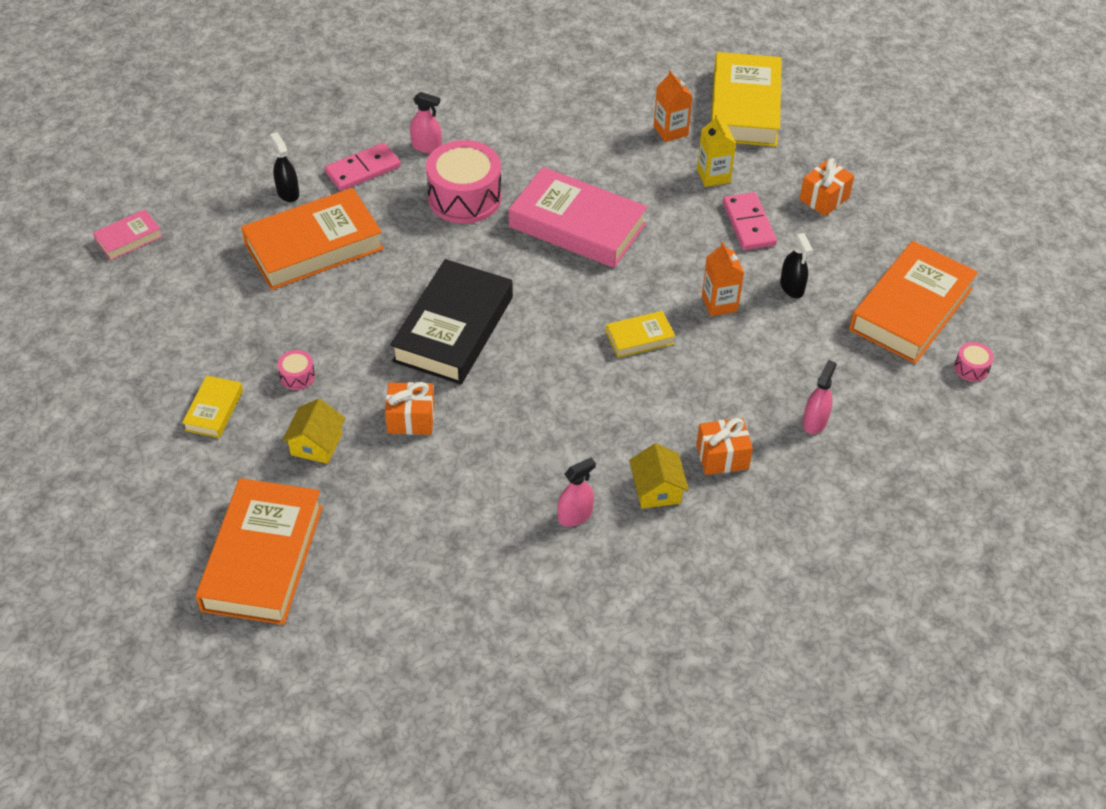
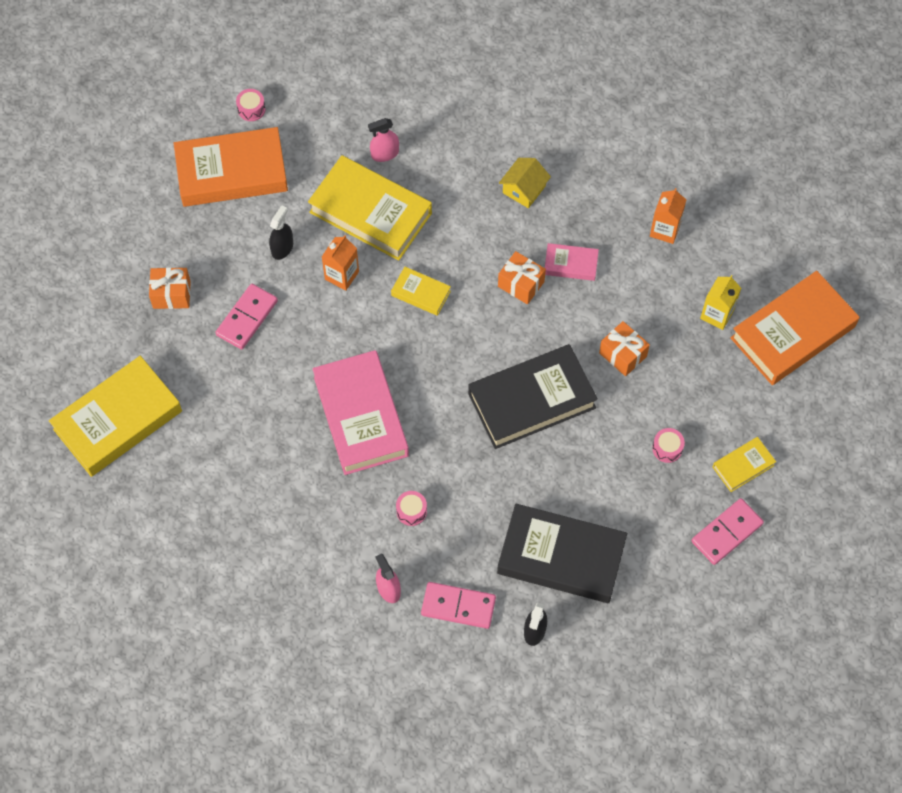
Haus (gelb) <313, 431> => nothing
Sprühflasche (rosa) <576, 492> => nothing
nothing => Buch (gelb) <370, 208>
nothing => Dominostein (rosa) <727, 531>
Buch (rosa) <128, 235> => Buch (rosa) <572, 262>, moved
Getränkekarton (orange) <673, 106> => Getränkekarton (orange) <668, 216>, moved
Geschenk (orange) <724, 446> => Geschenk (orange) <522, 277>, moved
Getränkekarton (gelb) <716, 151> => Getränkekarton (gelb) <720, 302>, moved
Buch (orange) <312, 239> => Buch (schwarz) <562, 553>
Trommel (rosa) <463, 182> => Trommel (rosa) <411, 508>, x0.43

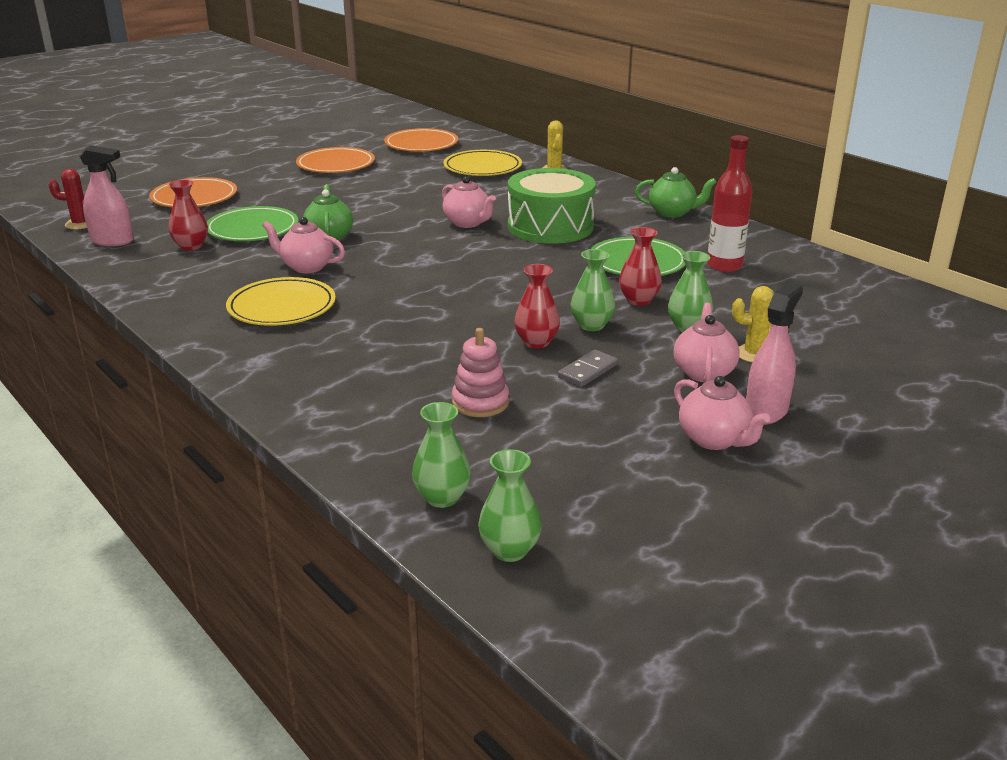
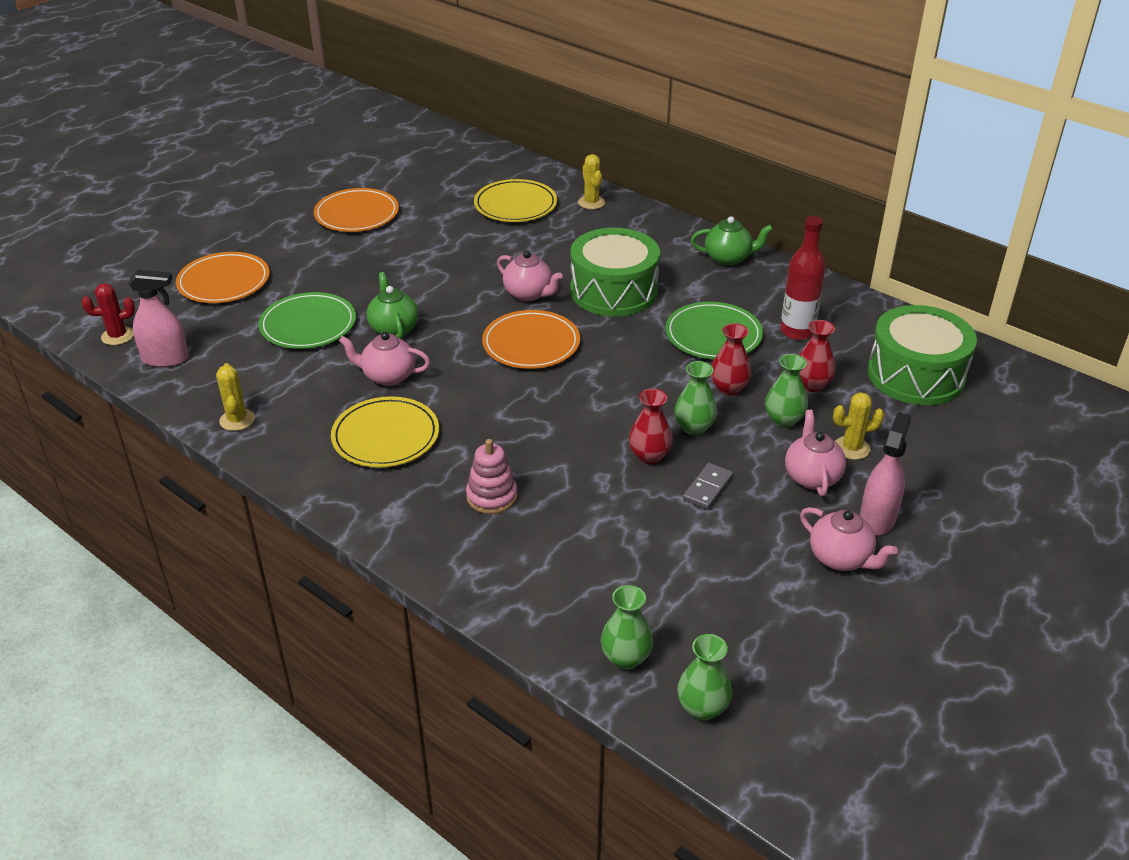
nothing => Kaktus (gelb) <235, 397>
nothing => Trommel (grün) <922, 355>
Vase (rot) <188, 215> => Vase (rot) <817, 356>, moved
Teller (orange) <421, 139> => Teller (orange) <531, 339>, moved
Stapelspielzeug (rosa) <480, 372> => Stapelspielzeug (rosa) <492, 476>, moved

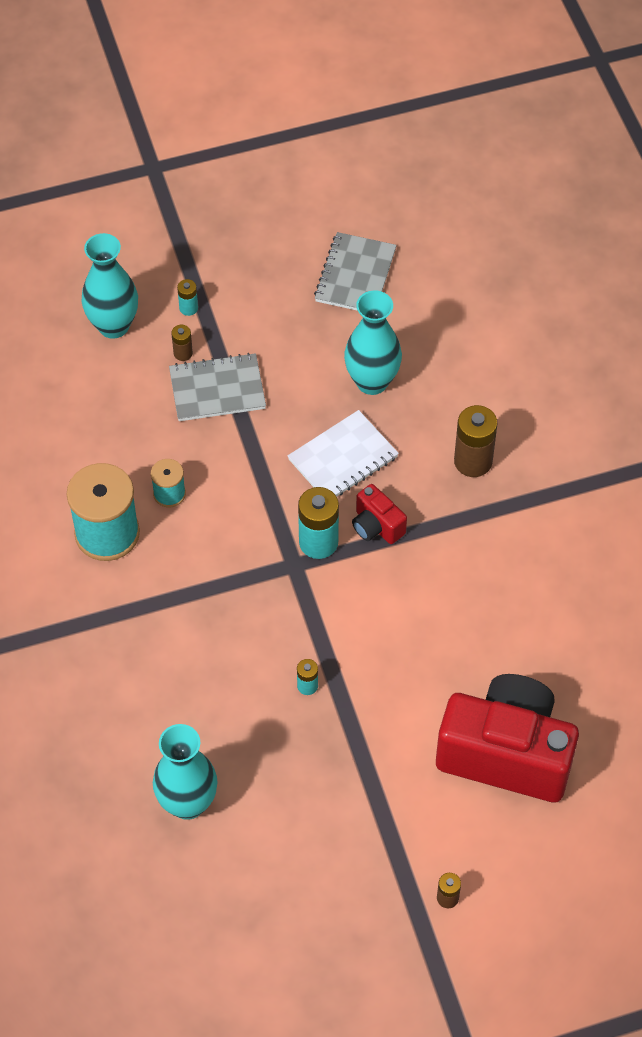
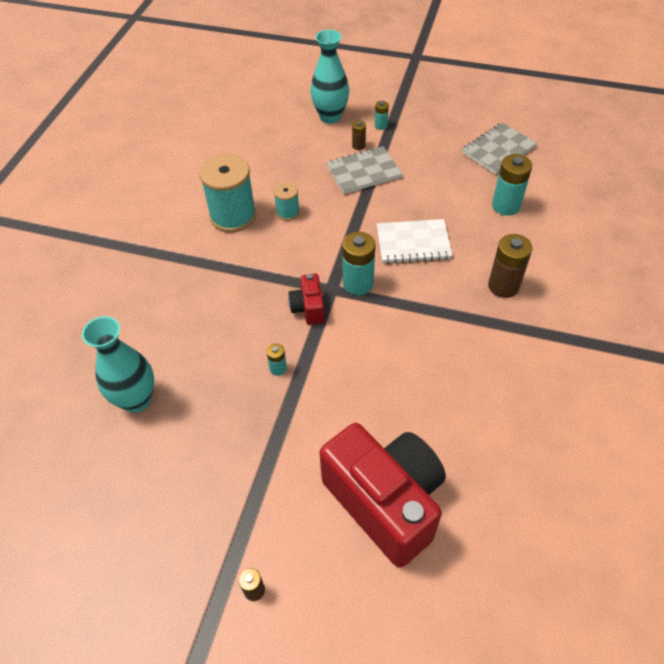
Vase (türkis) <373, 342> => nothing
nothing => Batterie (türkis) <512, 185>
Kamera (rot) <379, 514> => Kamera (rot) <306, 299>, moved
Notizbuch (grau) <217, 387> => Notizbuch (grau) <364, 170>, 45 degrees counterclockwise

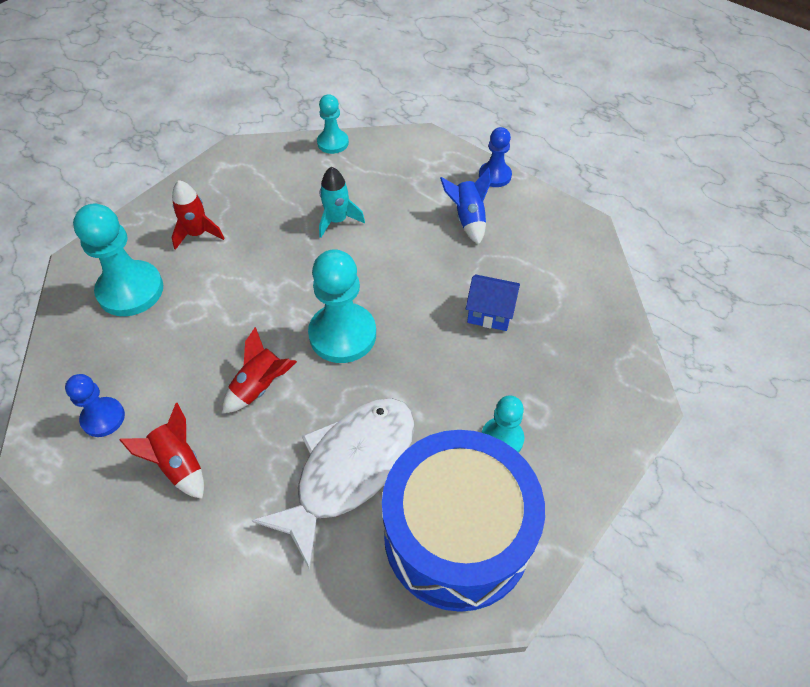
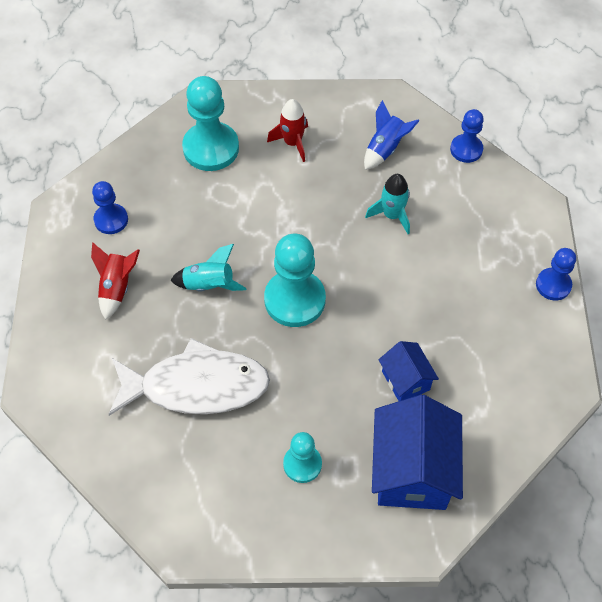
Trommel (blau) <463, 521> => nothing
nothing => Haus (blau) <417, 452>
Rakete (blau) <465, 206> => Rakete (blau) <391, 135>, moved
Rakete (rot) <260, 370> => Rakete (türkis) <208, 267>
Bauer (türkis) <333, 124> => Bauer (blau) <467, 136>

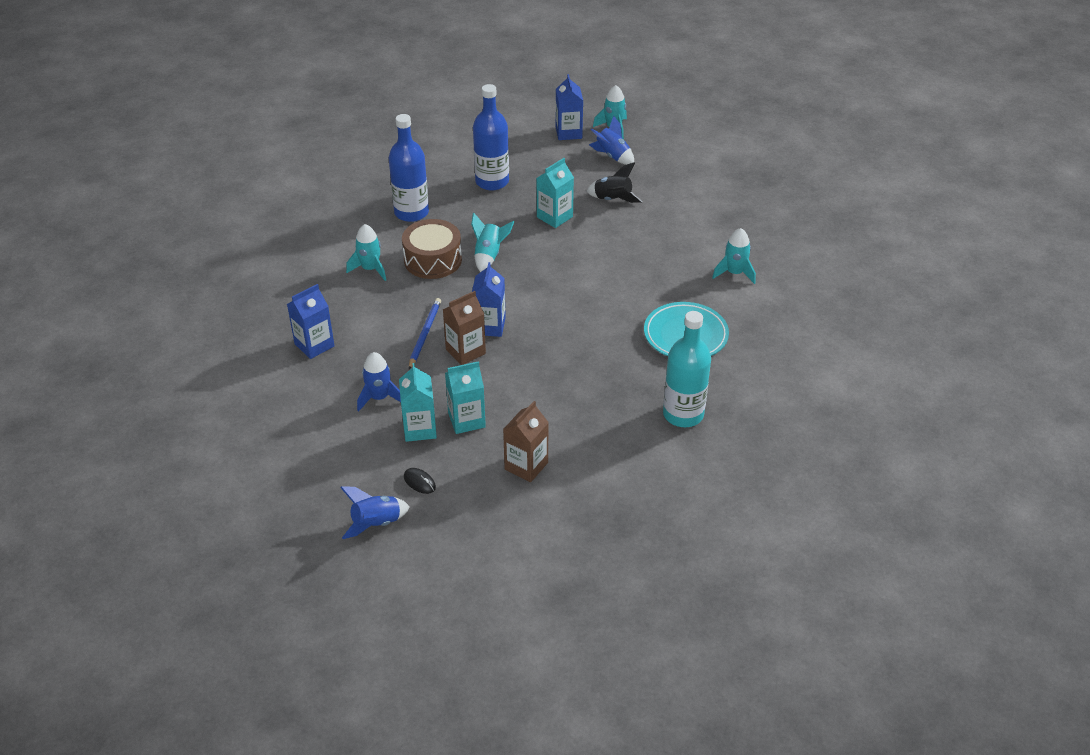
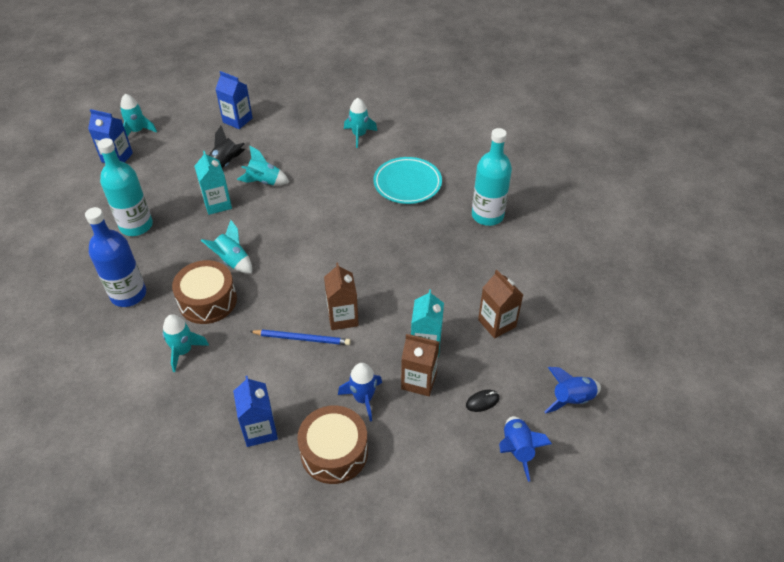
nothing => Rakete (türkis) <263, 165>
nothing => Trommel (braun) <332, 444>
Getränkekarton (blau) <489, 299> => Getränkekarton (blau) <234, 100>, moved
Rakete (blau) <611, 140> => Rakete (blau) <573, 390>, moved
Getränkekarton (türkis) <418, 402> => Getränkekarton (braun) <420, 365>
Flasche (blau) <491, 137> => Flasche (türkis) <125, 187>
Bleistift (blau) <425, 334> => Bleistift (blau) <300, 337>, 150 degrees clockwise

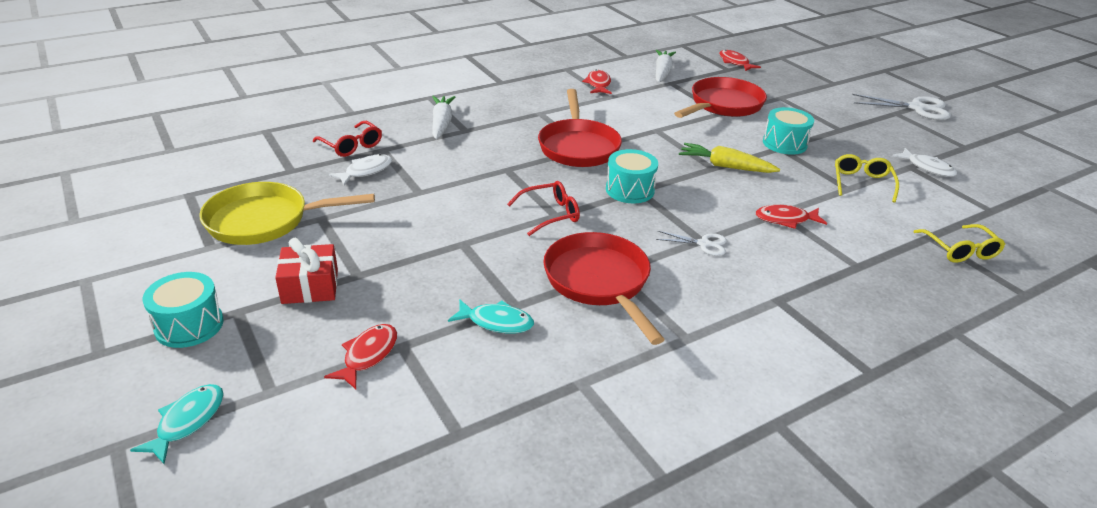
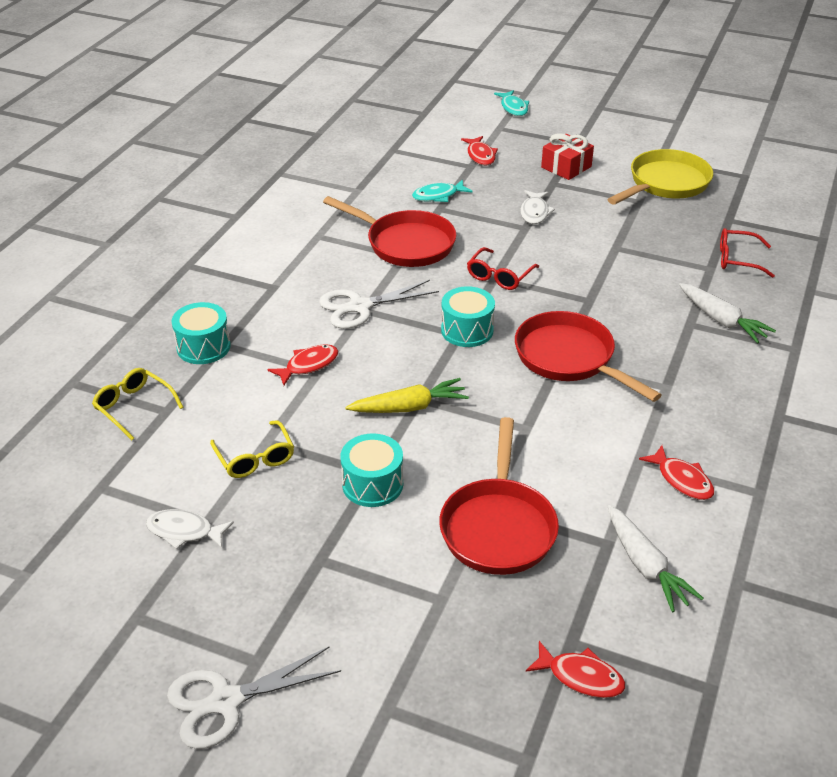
Trommel (türkis) <183, 310> => Trommel (türkis) <201, 333>, moved
Fisch (weiß) <360, 169> => Fisch (weiß) <537, 207>, moved
Schere (weiß) <691, 243> => Schere (weiß) <379, 304>, x1.79

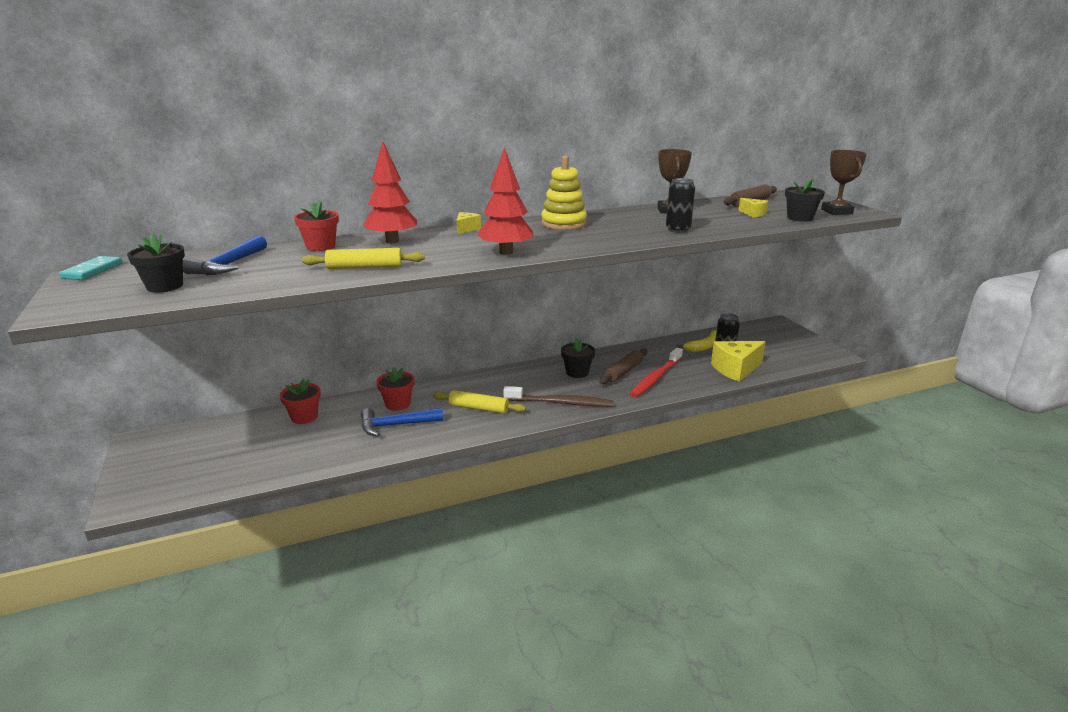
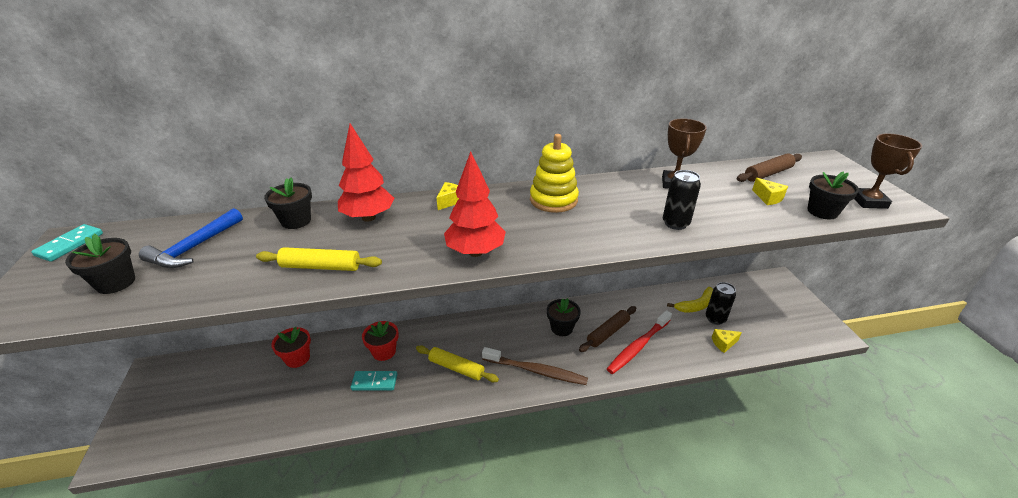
Hammer (blau) <402, 422> => Dominostein (türkis) <374, 380>
Blumentopf (rot) <316, 226> => Blumentopf (schwarz) <288, 203>
Käse (gelb) <738, 361> => Käse (gelb) <727, 341>, x0.49

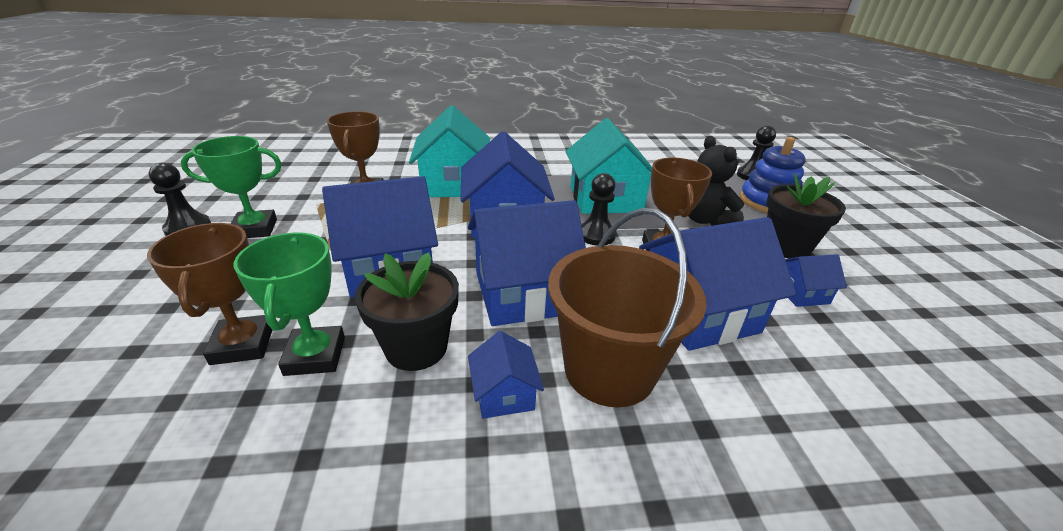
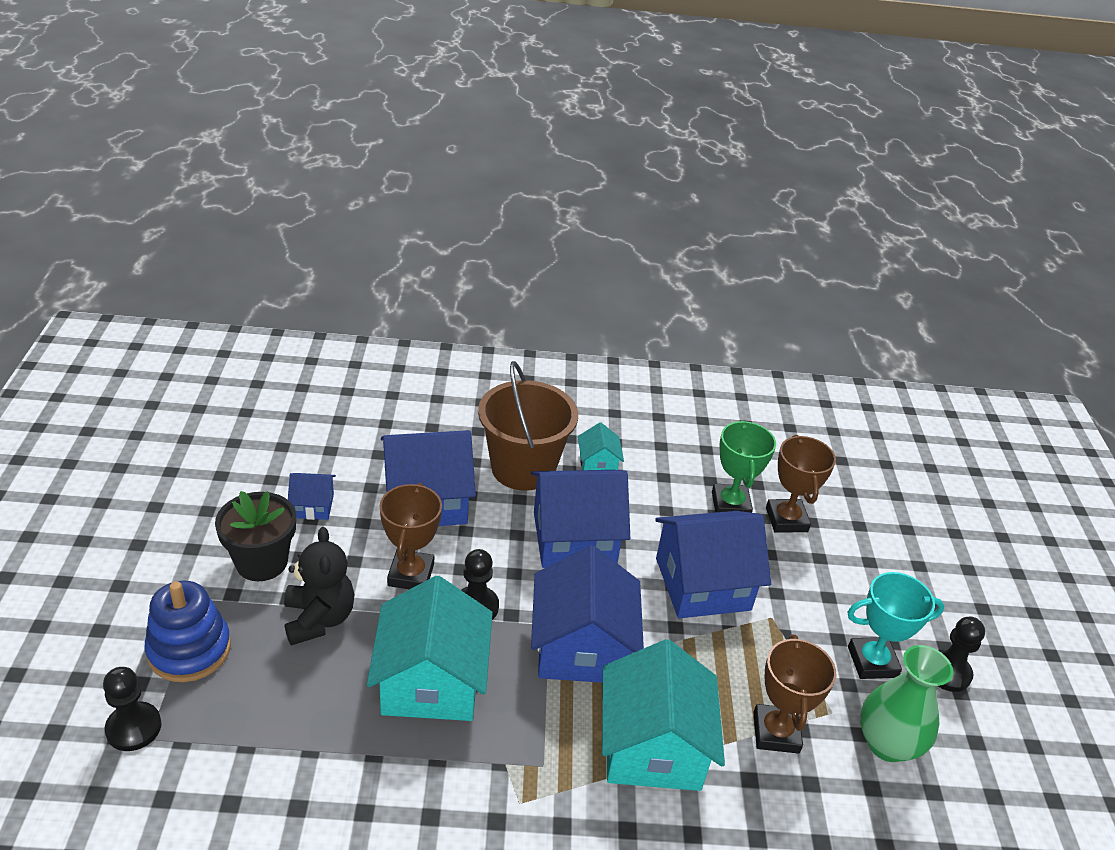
Blumentopf (schwarz) <407, 311> => nothing
nothing => Vase (grün) <906, 703>
Pokal (grün) <231, 187> => Pokal (türkis) <896, 625>
Haus (blau) <506, 375> => Haus (türkis) <601, 446>

